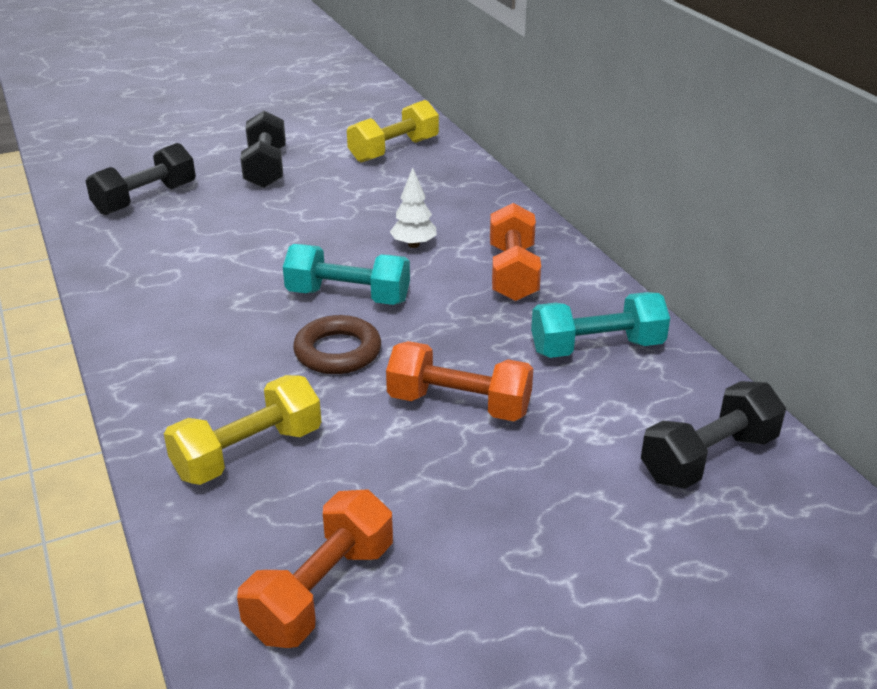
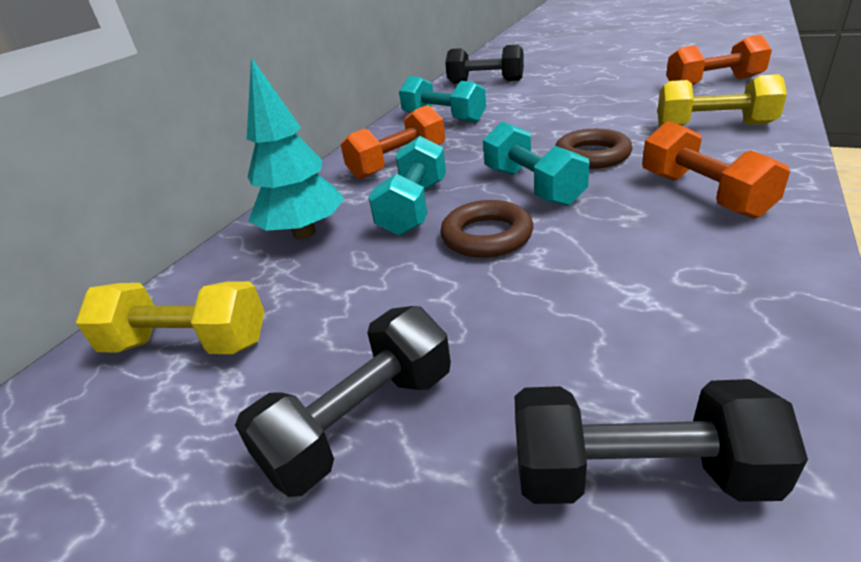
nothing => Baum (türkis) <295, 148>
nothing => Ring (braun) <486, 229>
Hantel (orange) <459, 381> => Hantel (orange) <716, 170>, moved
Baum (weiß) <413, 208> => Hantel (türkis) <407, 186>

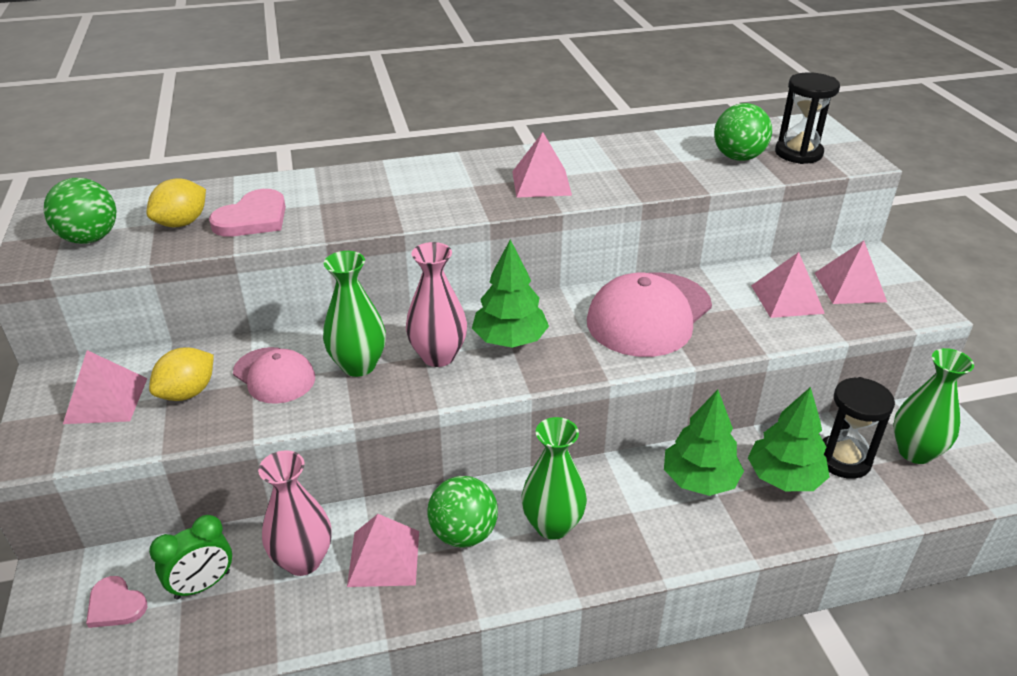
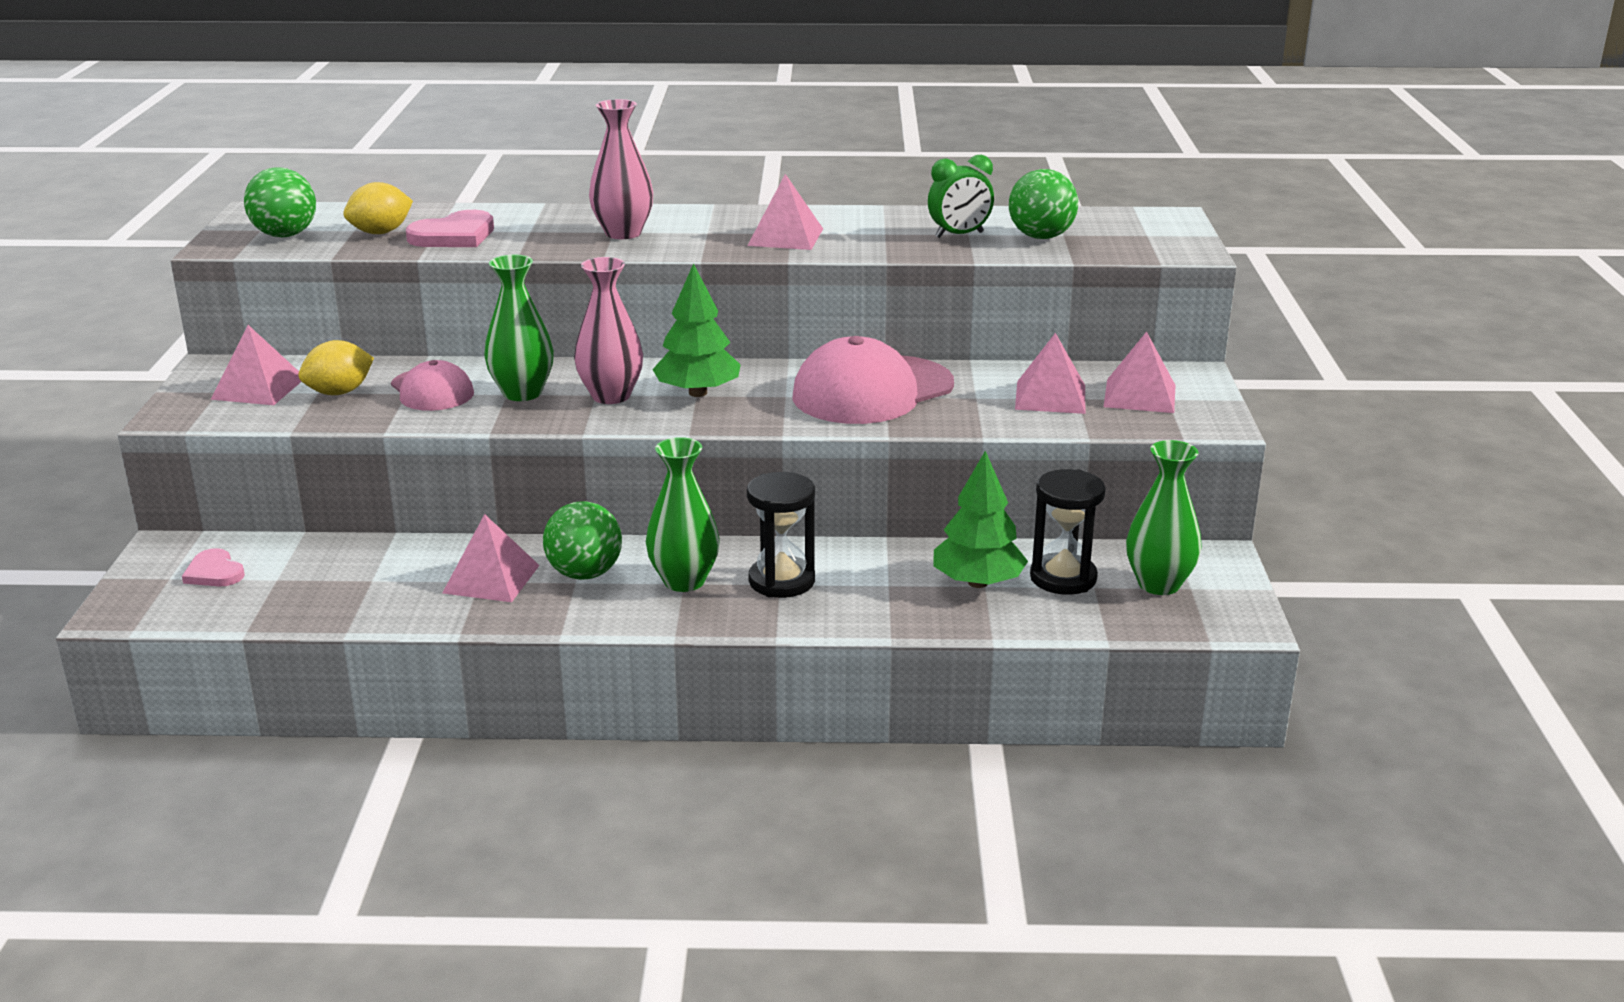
Baum (grün) <704, 443> => nothing
Wecker (grün) <190, 557> => Wecker (grün) <961, 196>, moved
Vase (rosa) <294, 513> => Vase (rosa) <621, 169>, moved
Sanduhr (schwarz) <807, 118> => Sanduhr (schwarz) <781, 535>, moved

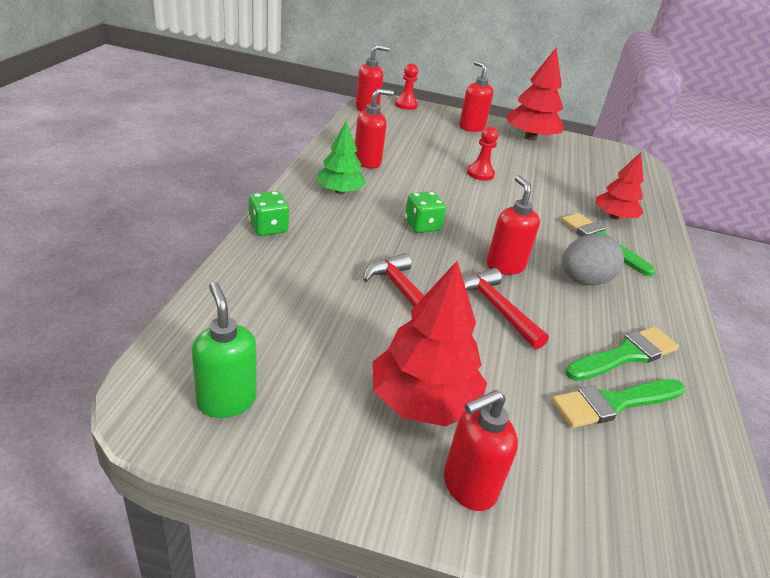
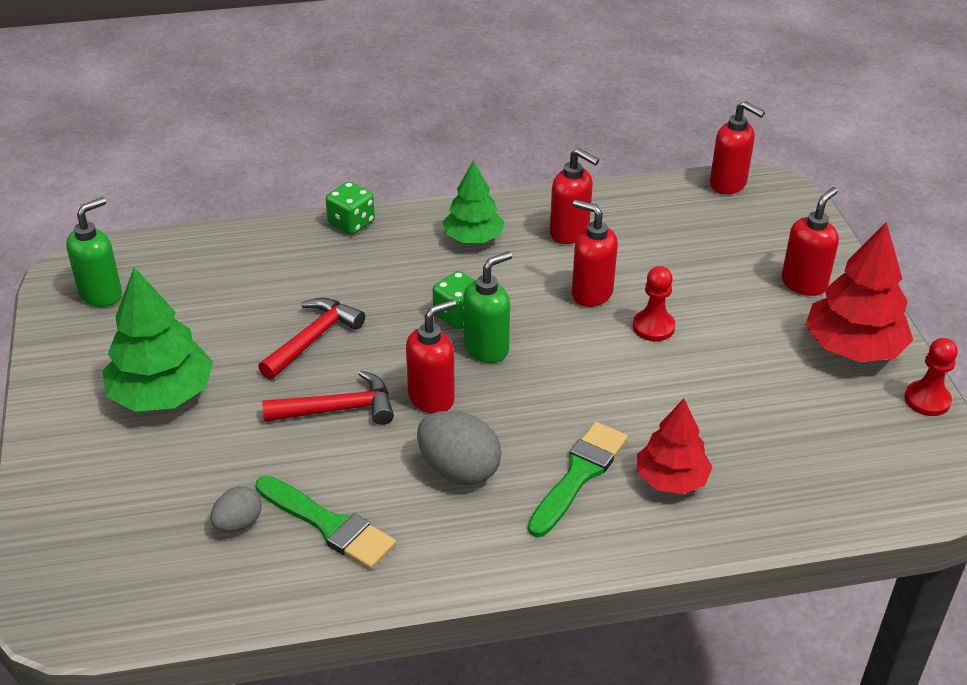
nothing => Seifenspender (grün) <488, 307>
Bauer (rot) <406, 86> => Bauer (rot) <931, 377>, moved
Seifenspender (rot) <481, 450> => Seifenspender (rot) <595, 253>, moved
Pinsel (grün) <618, 403> => Ei (grau) <236, 509>
Baum (rot) <430, 343> => Baum (grün) <157, 339>
Hammer (rot) <506, 308> => Hammer (rot) <328, 397>, 45 degrees clockwise

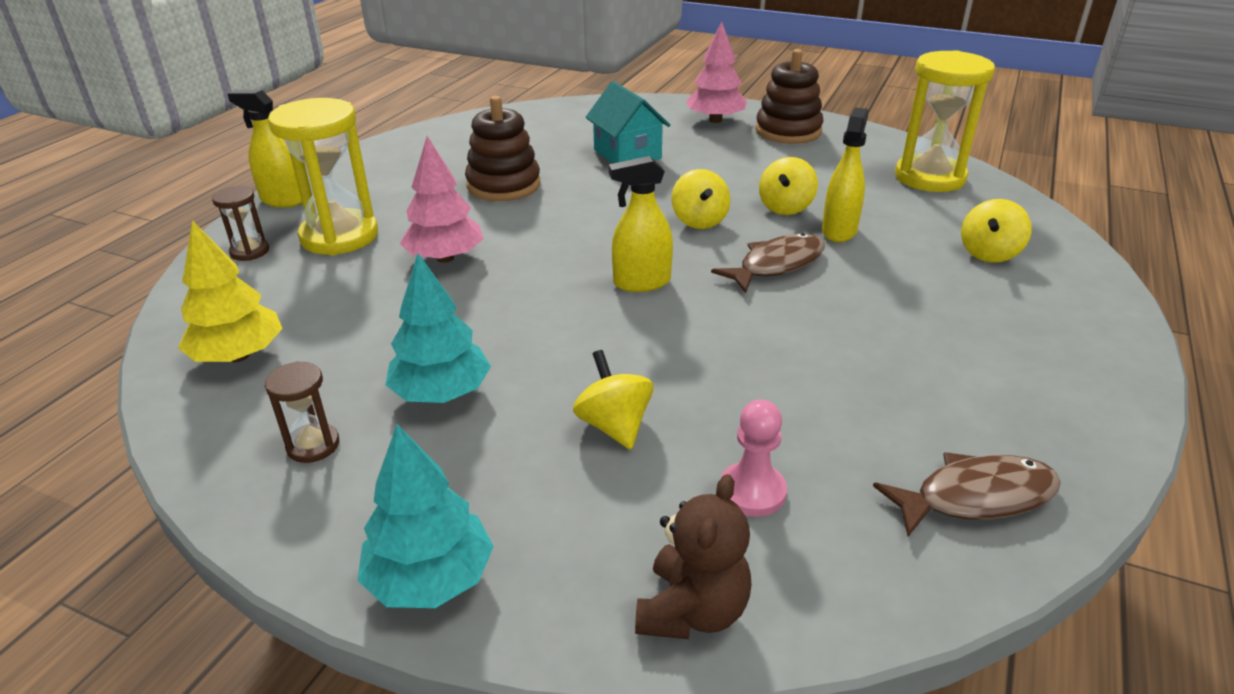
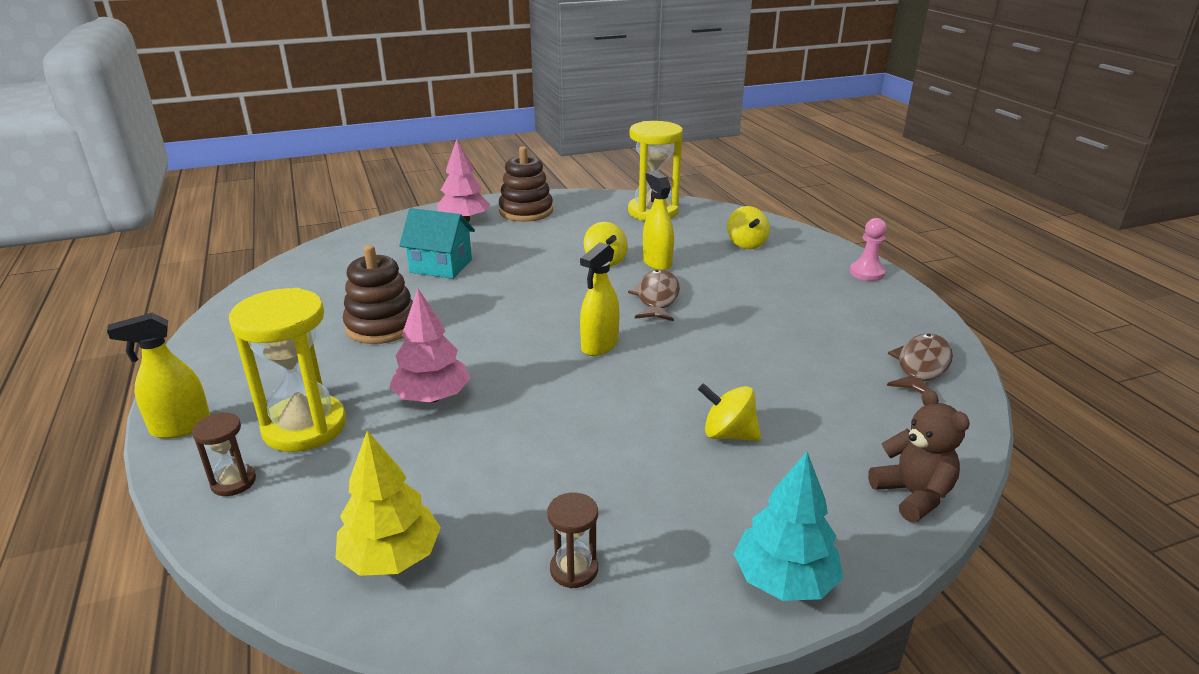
Baum (türkis) <438, 328> => nothing
Kreisel (gelb) <701, 199> => nothing
Bauer (rosa) <753, 458> => Bauer (rosa) <868, 249>, moved

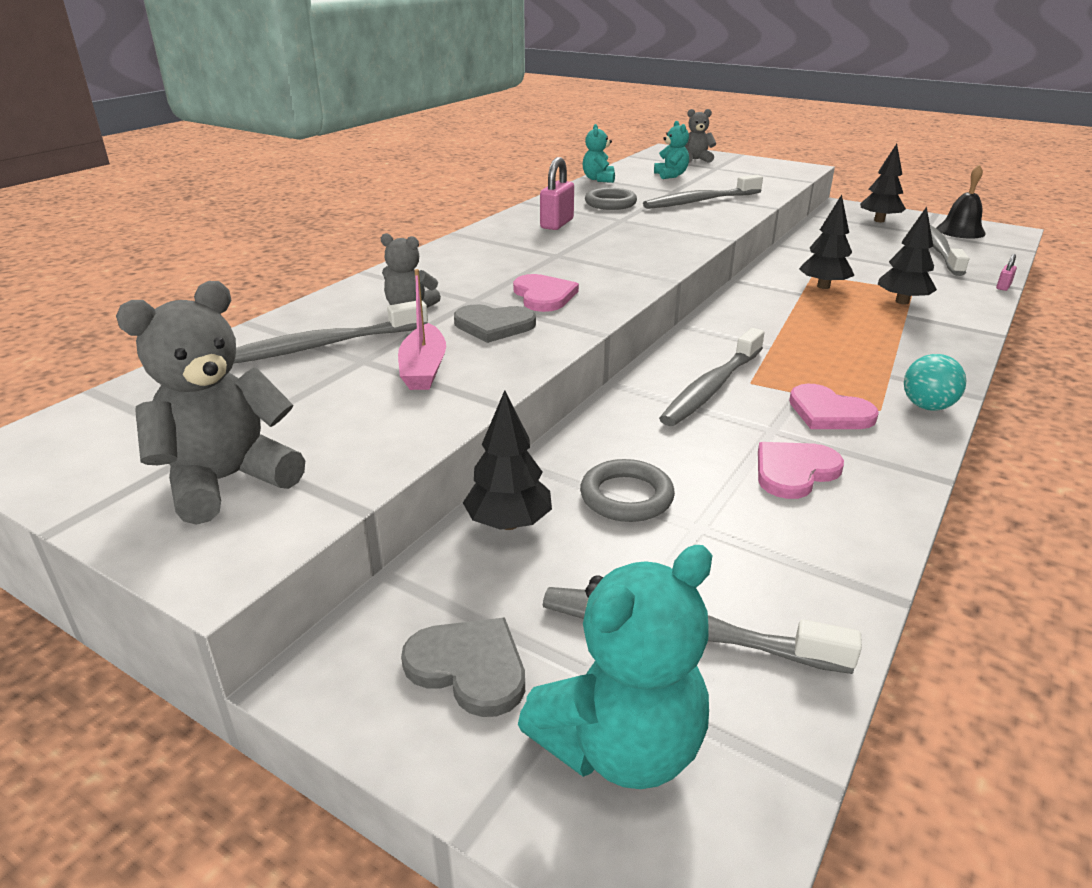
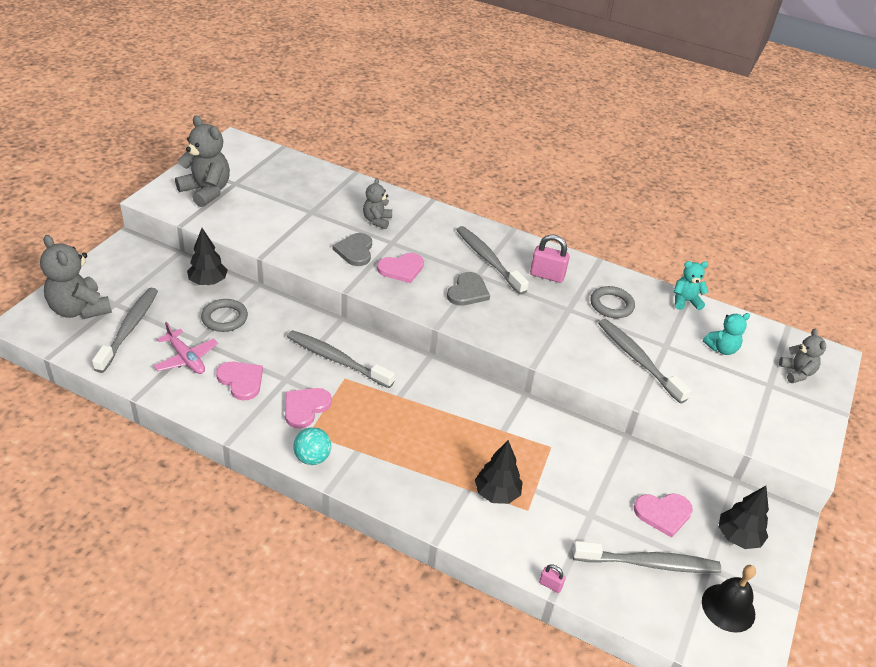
Boot (rosa) <422, 329> => nothing
Baum (schwarz) <827, 242> => nothing
nothing => Flugzeug (rosa) <185, 348>
nothing => Herz (rosa) <663, 515>
Zahnbürste (grau) <330, 332> => Zahnbürste (grau) <493, 260>, moved
Herz (grau) <463, 667> => Herz (grau) <468, 289>, moved
Teddybär (türkis) <615, 667> => Teddybär (grau) <76, 277>

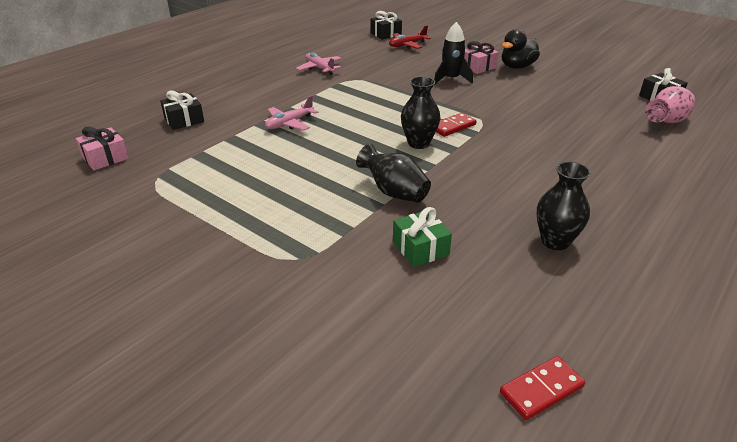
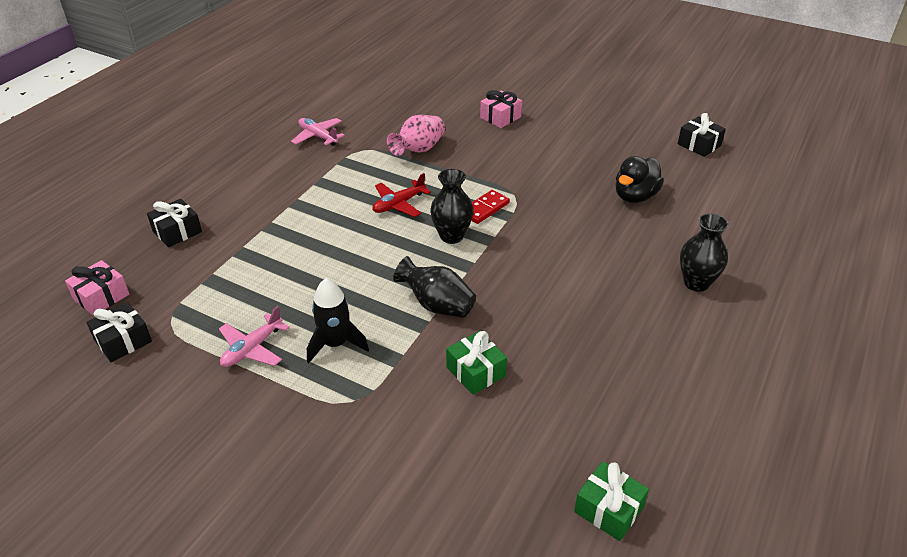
Flugzeug (rosa) <291, 113> => Flugzeug (rosa) <254, 336>, moved
Geschenk (schwarz) <386, 25> => Geschenk (schwarz) <119, 332>, moved
Flugzeug (rot) <410, 37> => Flugzeug (rot) <402, 195>, moved
Rakete (schwarz) <453, 53> => Rakete (schwarz) <338, 320>, moved
Ente (schwarz) <521, 49> => Ente (schwarz) <639, 179>, moved
Vase (schwarz) <564, 206> => Vase (schwarz) <704, 252>, moved
Vase (rosa) <670, 104> => Vase (rosa) <416, 135>, moved
Dominostein (rot) <542, 388> => Geschenk (grün) <611, 501>

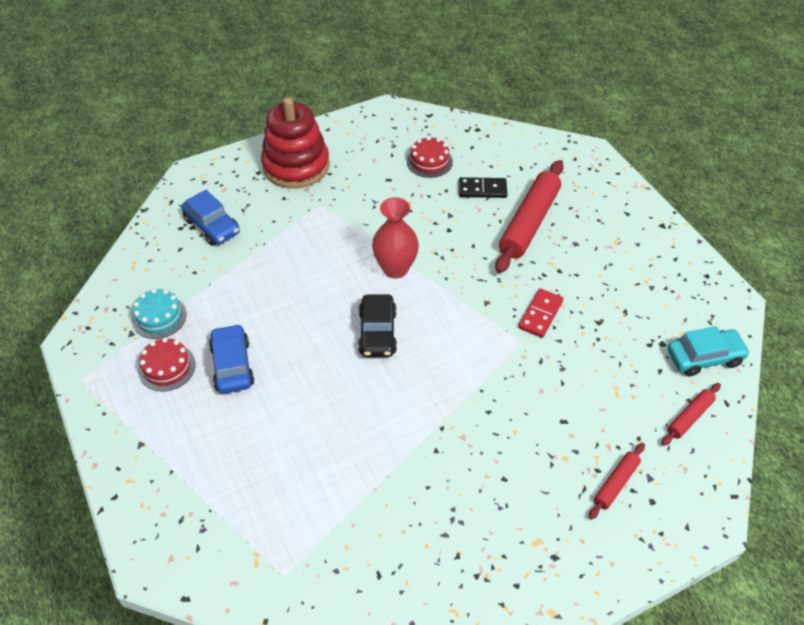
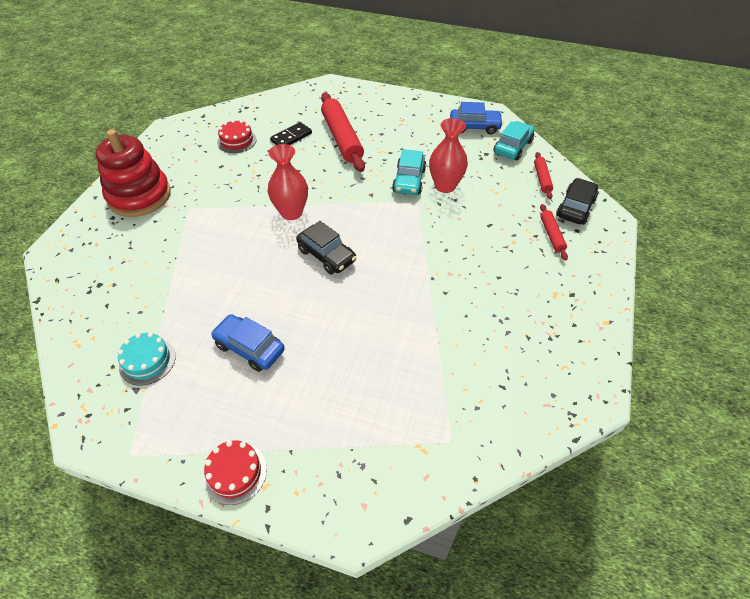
nothing => Vase (rot) <448, 155>
nothing => Auto (schwarz) <577, 201>
Kuchen (rot) <167, 364> => Kuchen (rot) <235, 472>, moved
Auto (blau) <211, 218> => Auto (blau) <476, 118>, moved
Dominostein (rot) <540, 313> => Auto (türkis) <409, 172>

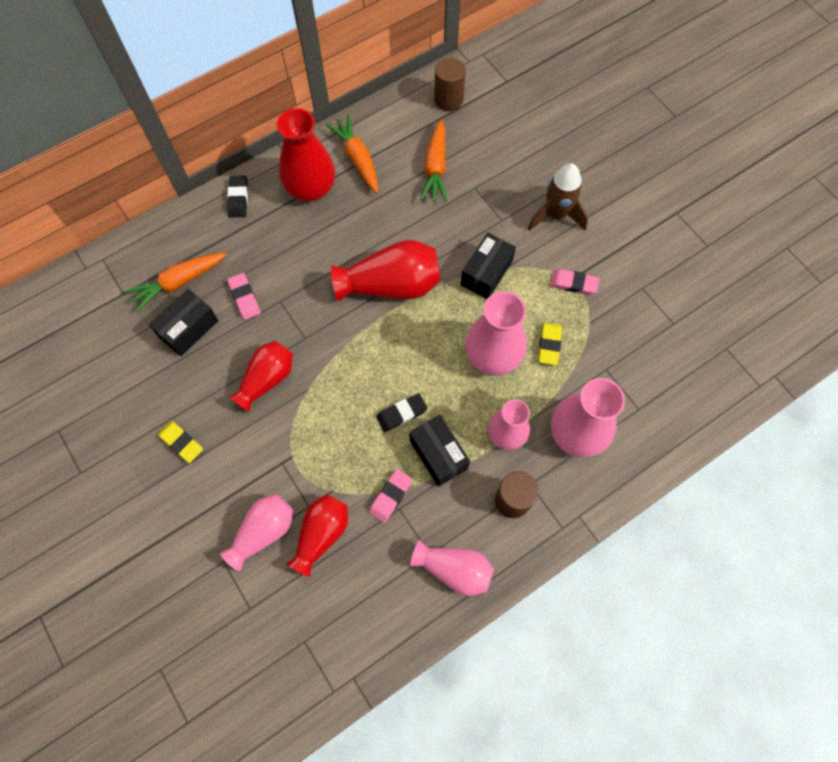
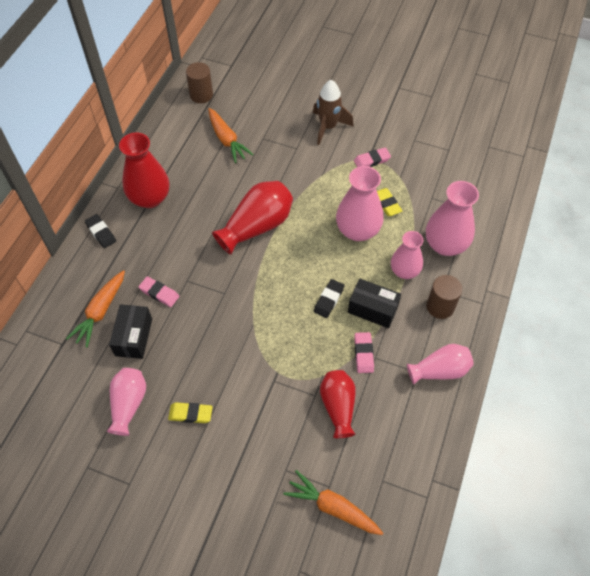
Vase (rot) <261, 376> => nothing
Schachtel (schwarz) <488, 266> => nothing
Vase (rosa) <256, 532> => Vase (rosa) <126, 402>, moved
Karotte (orange) <352, 154> => Karotte (orange) <333, 502>, moved

